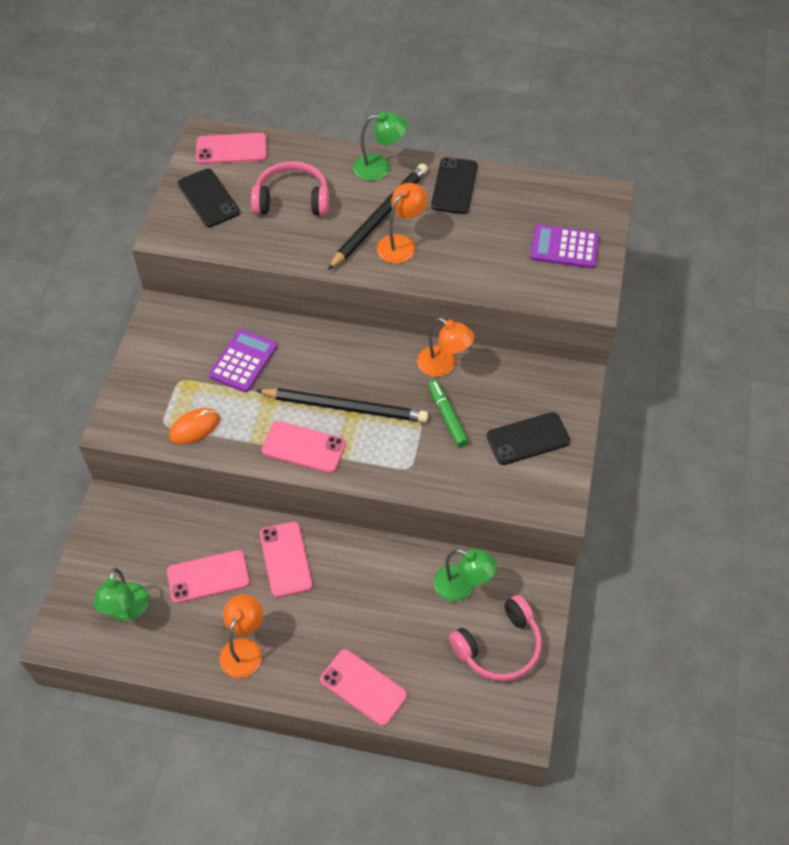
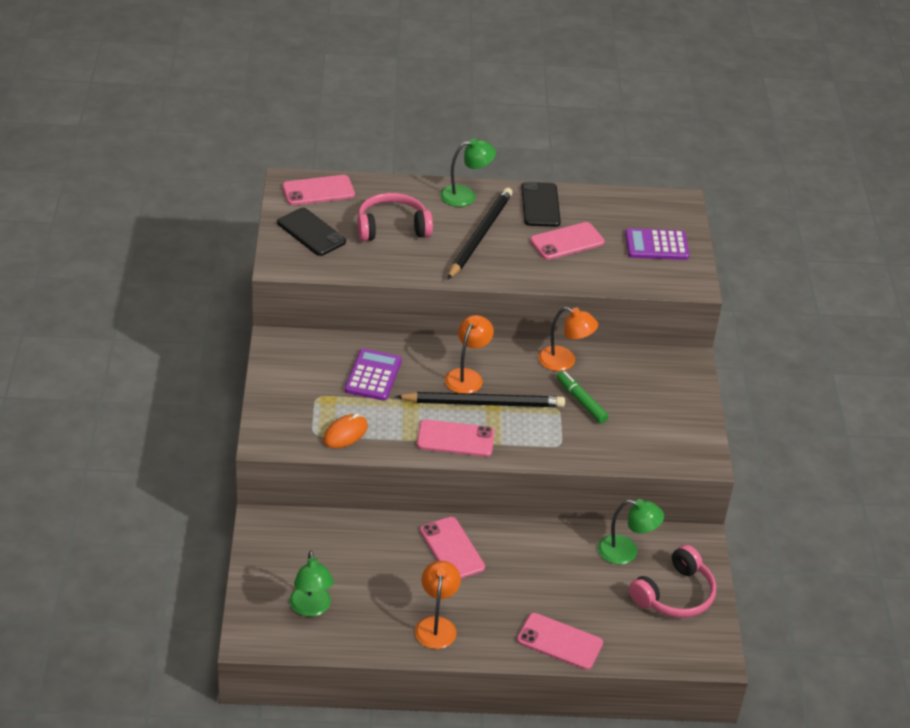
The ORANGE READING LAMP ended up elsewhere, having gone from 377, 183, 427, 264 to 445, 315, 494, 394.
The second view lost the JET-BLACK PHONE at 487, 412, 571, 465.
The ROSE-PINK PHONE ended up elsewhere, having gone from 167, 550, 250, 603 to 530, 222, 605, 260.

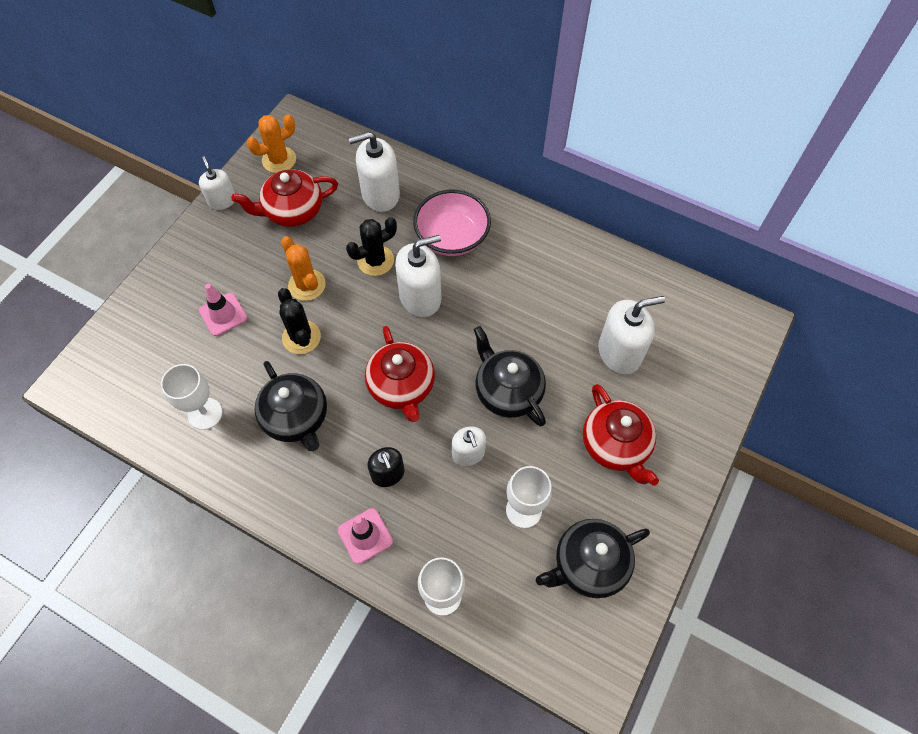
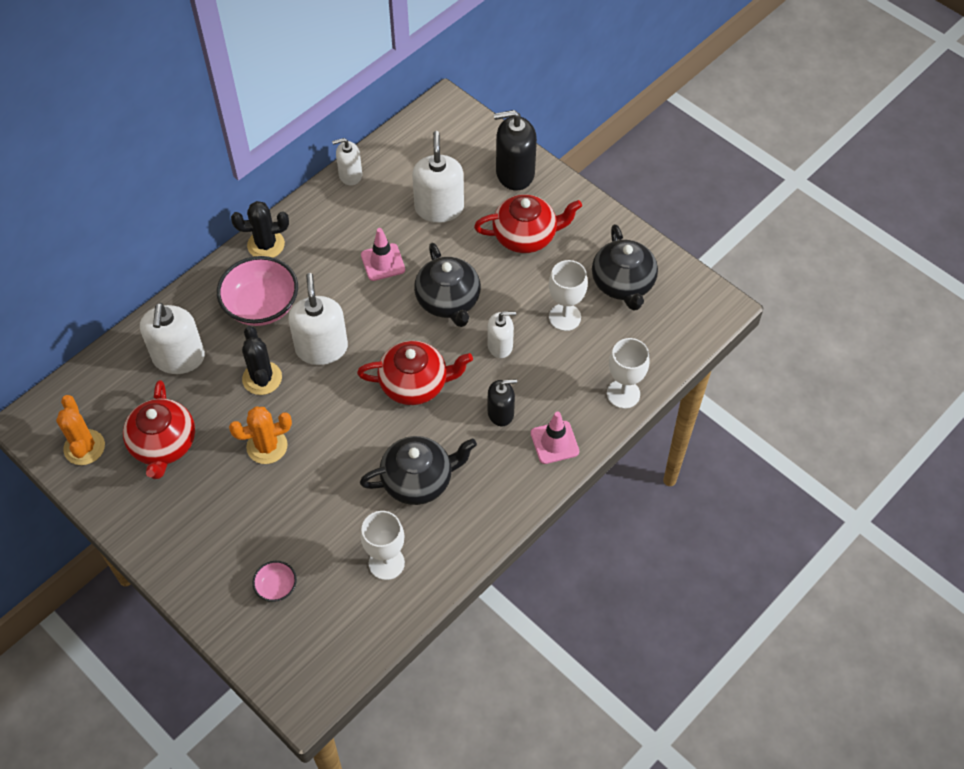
The PURE WHITE PUMP BOTTLE ended up elsewhere, having gone from 199, 157, 235, 210 to 332, 138, 362, 186.
The ROSE-PINK SAFETY CONE ended up elsewhere, having gone from 199, 284, 247, 336 to 361, 228, 405, 281.
The JET-BLACK SAGUARO CACTUS ended up elsewhere, having gone from 278, 288, 321, 354 to 231, 201, 289, 258.
The JET-BLACK CHINA TEAPOT at 473, 326, 546, 426 ended up facing another way, 90 degrees counterclockwise from before.
The second view gained the JET-BLACK PUMP BOTTLE at 494, 110, 537, 191.
The second view gained the ROSE-PINK BOWL at 252, 561, 297, 602.

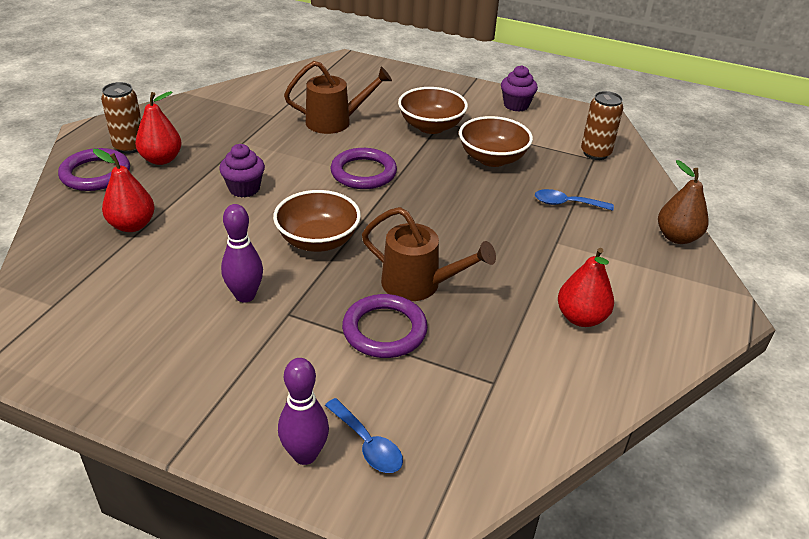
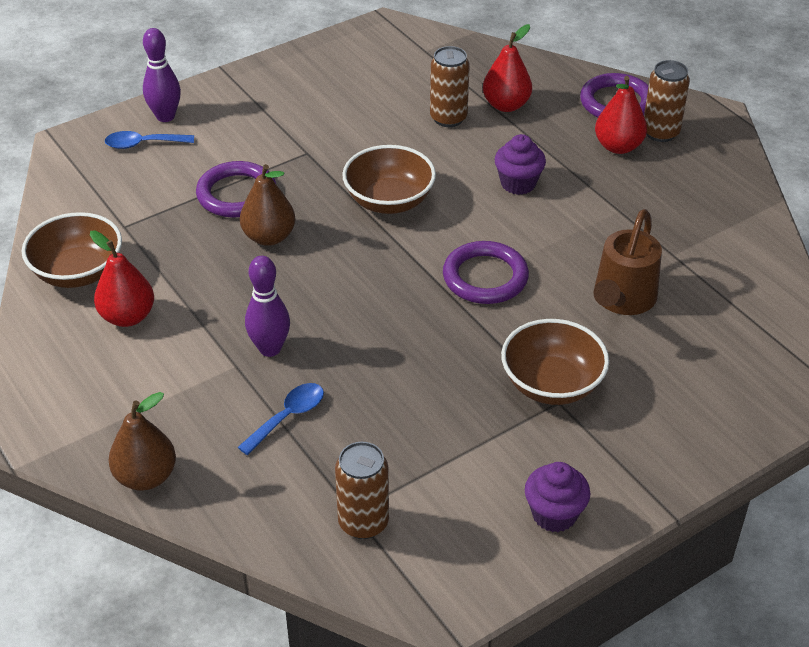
The BROWN BOWL ended up elsewhere, having gone from 459, 116, 533, 167 to 22, 212, 122, 288.
The ROYAL PURPLE TENPIN ended up elsewhere, having gone from 221, 204, 263, 302 to 245, 256, 290, 357.
Where the BROWN SPRINKLING CAN stood at 362, 207, 496, 301, the BROWN PEAR FRUIT came to stand at 240, 164, 295, 246.
The second view gained the BROWN SODA CAN at 430, 46, 470, 127.

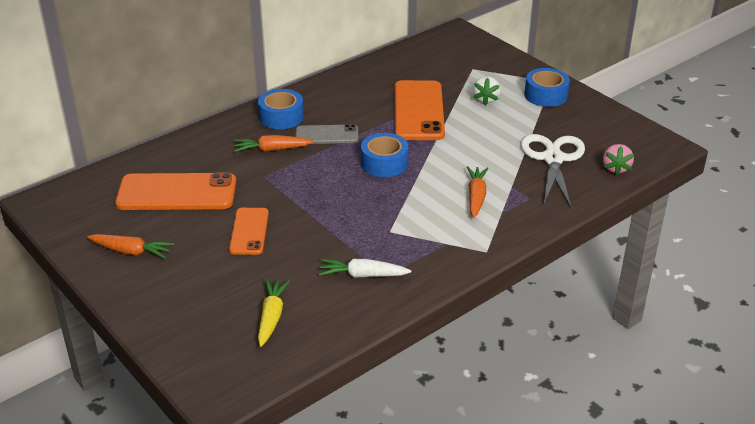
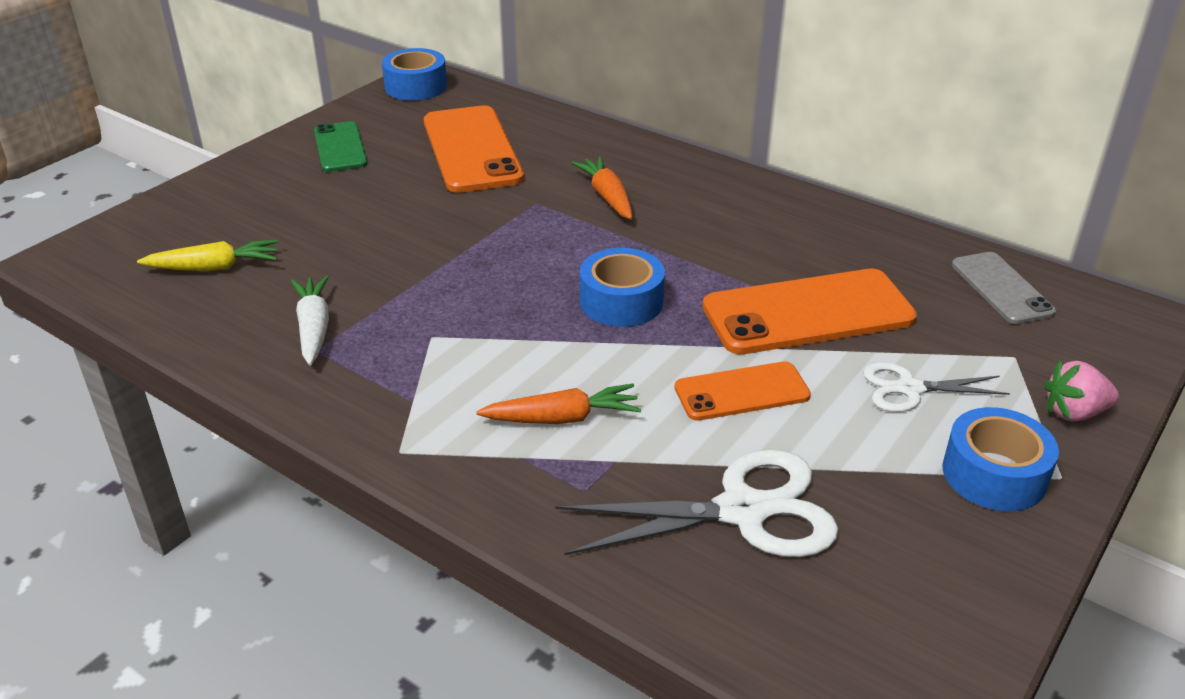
Where the PURE WHITE BERRY stood at 473, 76, 501, 105, the PURE WHITE SCISSORS came to stand at 863, 362, 1010, 412.
The ROYAL BLUE STICKY TAPE ended up elsewhere, having gone from 258, 89, 304, 129 to 382, 48, 447, 100.
The GREY PHONE ended up elsewhere, having gone from 296, 124, 359, 144 to 952, 252, 1056, 324.
The ROSE-PINK BERRY ended up elsewhere, having gone from 603, 144, 634, 176 to 1044, 360, 1119, 421.
The ORANGE PHONE ended up elsewhere, having gone from 229, 208, 269, 255 to 675, 361, 811, 421.
Where the ORANGE CARROT stood at 87, 234, 174, 258, the EMERALD PHONE came to stand at 314, 121, 368, 172.

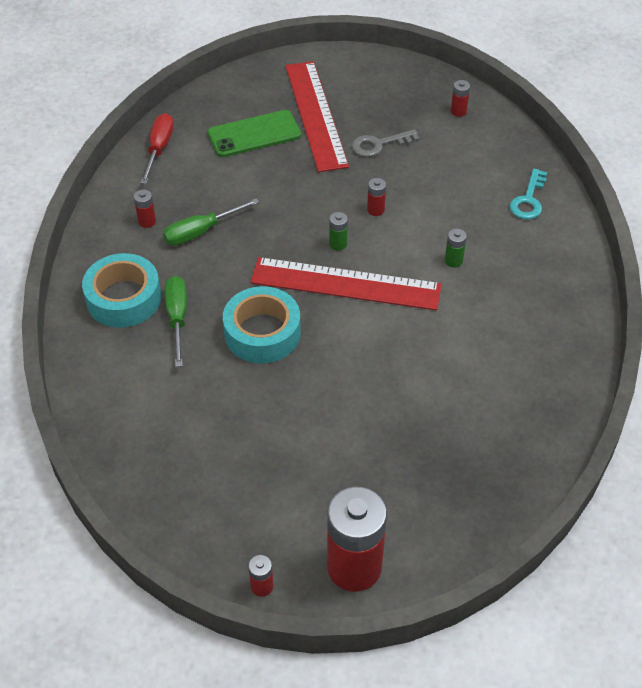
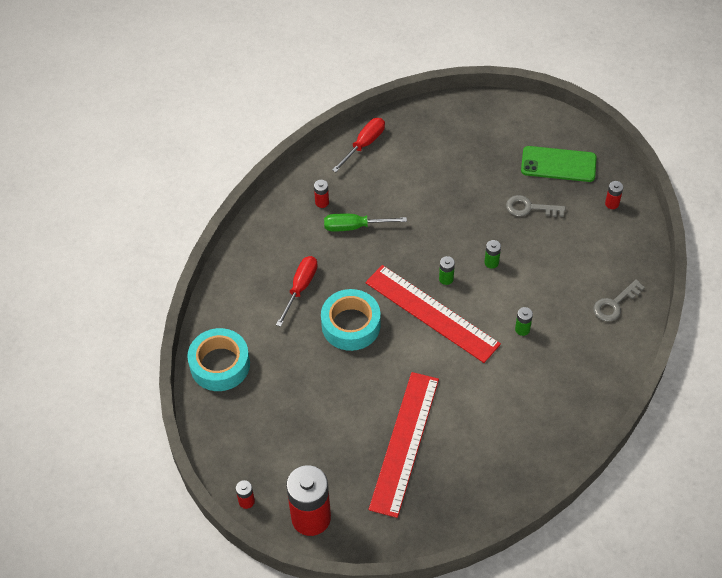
The CRIMSON MEASURING STICK ended up elsewhere, having gone from 285, 61, 349, 172 to 369, 372, 439, 518.
The EMERALD PHONE ended up elsewhere, having gone from 208, 110, 301, 157 to 521, 146, 597, 182.
What was the TURQUOISE DOOR KEY at 510, 168, 547, 220 turned into the GREY DOOR KEY at 594, 279, 645, 322.
What was the CRIMSON POWER CELL at 367, 178, 386, 216 turned into the EMERALD POWER CELL at 485, 240, 501, 269.
The TURQUOISE STICKY TAPE ended up elsewhere, having gone from 82, 253, 161, 328 to 187, 328, 250, 391.
What was the EMERALD FLAT SCREWDRIVER at 165, 276, 187, 367 turned into the CRIMSON FLAT SCREWDRIVER at 276, 256, 318, 327.

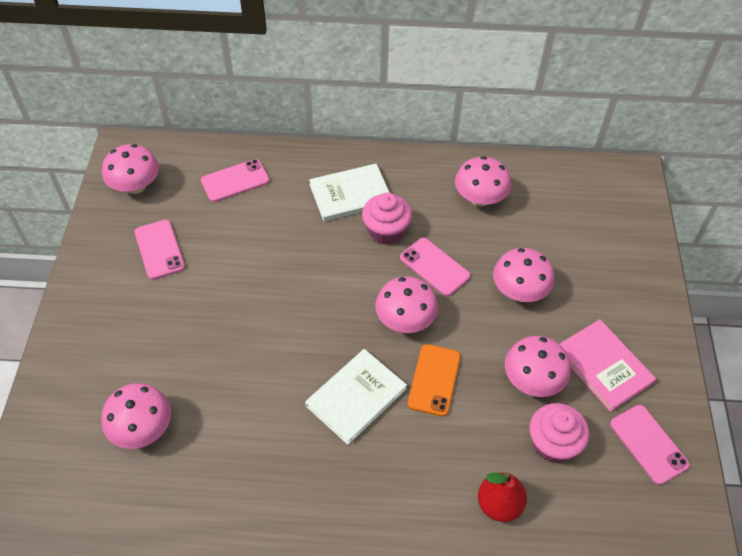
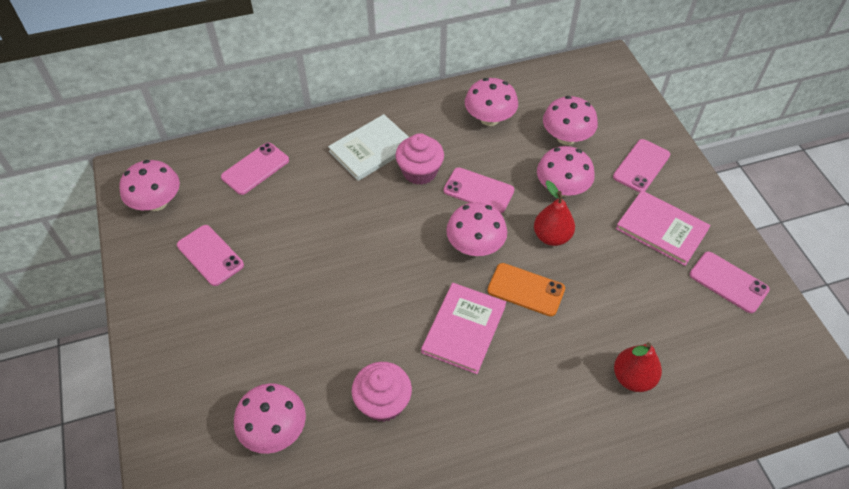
The ROSE-PINK FUNGUS ended up elsewhere, having gone from 505, 336, 571, 397 to 543, 96, 598, 145.
The ORANGE PHONE at 408, 344, 461, 417 ended up facing another way, 60 degrees counterclockwise from before.
What was the PURE WHITE HARDBACK at 305, 349, 407, 445 turned into the ROSE-PINK HARDBACK at 421, 283, 506, 374.
The ROSE-PINK FAIRY CAKE ended up elsewhere, having gone from 529, 403, 589, 463 to 351, 362, 412, 422.
The second view gained the ROSE-PINK PHONE at 613, 139, 670, 192.
The second view gained the CRIMSON PEAR FRUIT at 534, 181, 575, 246.

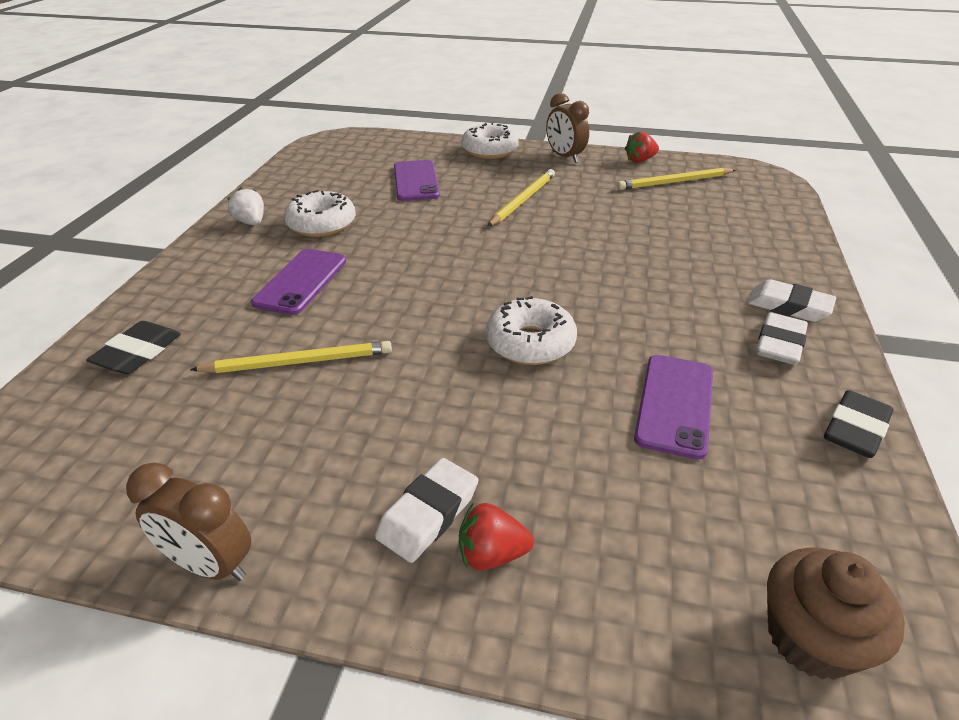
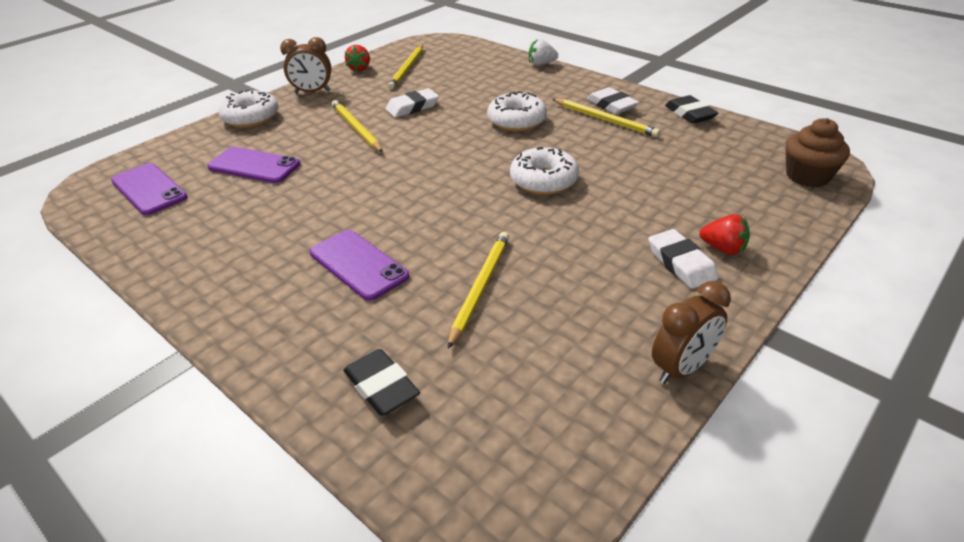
The PURE WHITE BERRY ended up elsewhere, having gone from 227, 187, 264, 225 to 529, 39, 558, 66.
The PURE WHITE DOUGHNUT ended up elsewhere, having gone from 284, 190, 356, 237 to 487, 91, 547, 131.
The PURE WHITE ERASER ended up elsewhere, having gone from 747, 279, 836, 322 to 386, 88, 439, 118.
The ROYAL PURPLE PHONE ended up elsewhere, having gone from 634, 355, 713, 460 to 111, 163, 187, 215.
The CRIMSON BERRY at 459, 502, 534, 571 ended up facing another way, 90 degrees counterclockwise from before.
The second view gained the GOLDEN LEAD PENCIL at 552, 99, 660, 137.

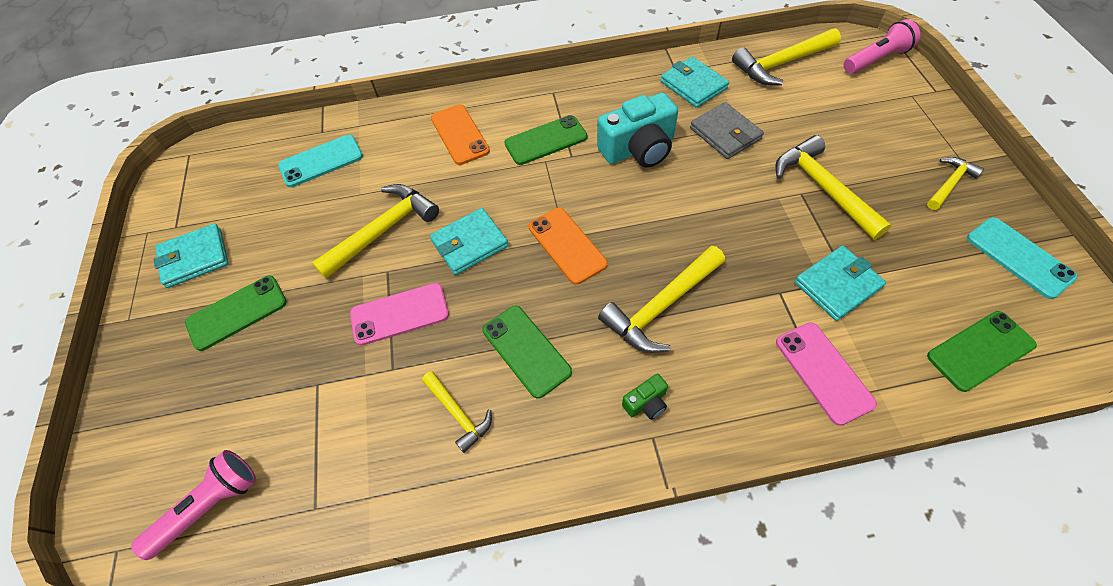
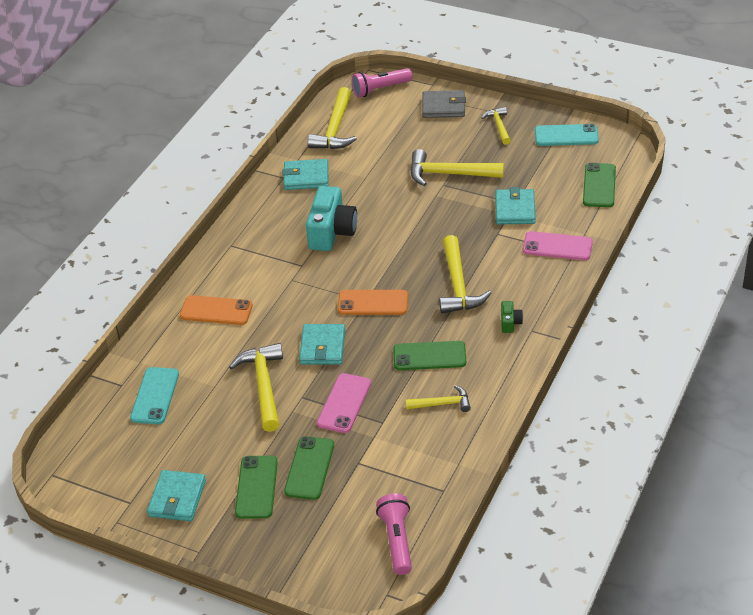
The ROSE-PINK FLASHLIGHT at 843, 19, 920, 74 ended up facing another way, 120 degrees counterclockwise from before.
The GREY CARD WALLET ended up elsewhere, having gone from 690, 102, 764, 159 to 422, 90, 466, 118.
The EMERALD PHONE ended up elsewhere, having gone from 504, 115, 587, 165 to 284, 436, 334, 500.

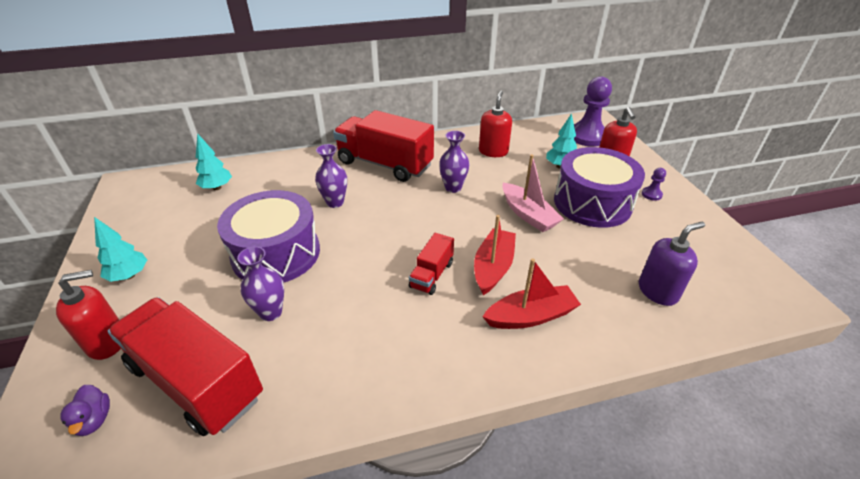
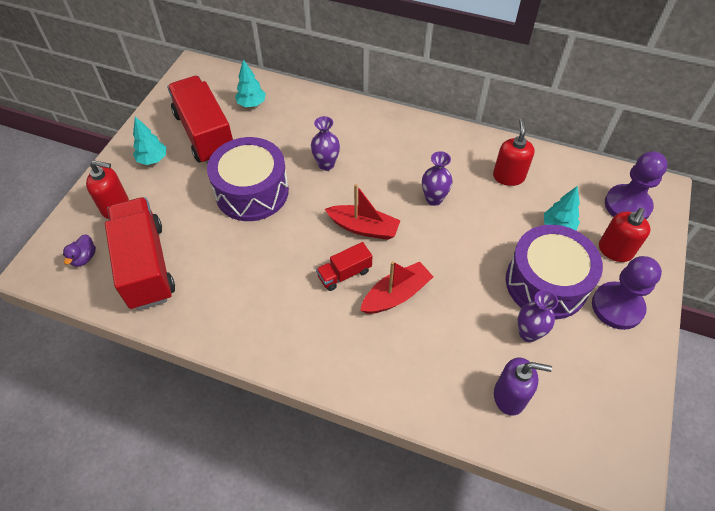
The CRIMSON PUMP BOTTLE at 479, 90, 512, 157 ended up facing another way, 45 degrees counterclockwise from before.
The CRIMSON TRUCK ended up elsewhere, having gone from 333, 110, 434, 182 to 167, 76, 234, 164.
The second view lost the ROSE-PINK TOY BOAT at 503, 154, 564, 232.
The size of the ROYAL PURPLE PAWN at 642, 168, 666, 201 changed by a factor of 2.32.
The ROYAL PURPLE FLOWER VASE ended up elsewhere, having gone from 237, 246, 284, 321 to 518, 290, 558, 342.
The CRIMSON TOY BOAT ended up elsewhere, having gone from 482, 258, 581, 329 to 325, 184, 401, 240.

